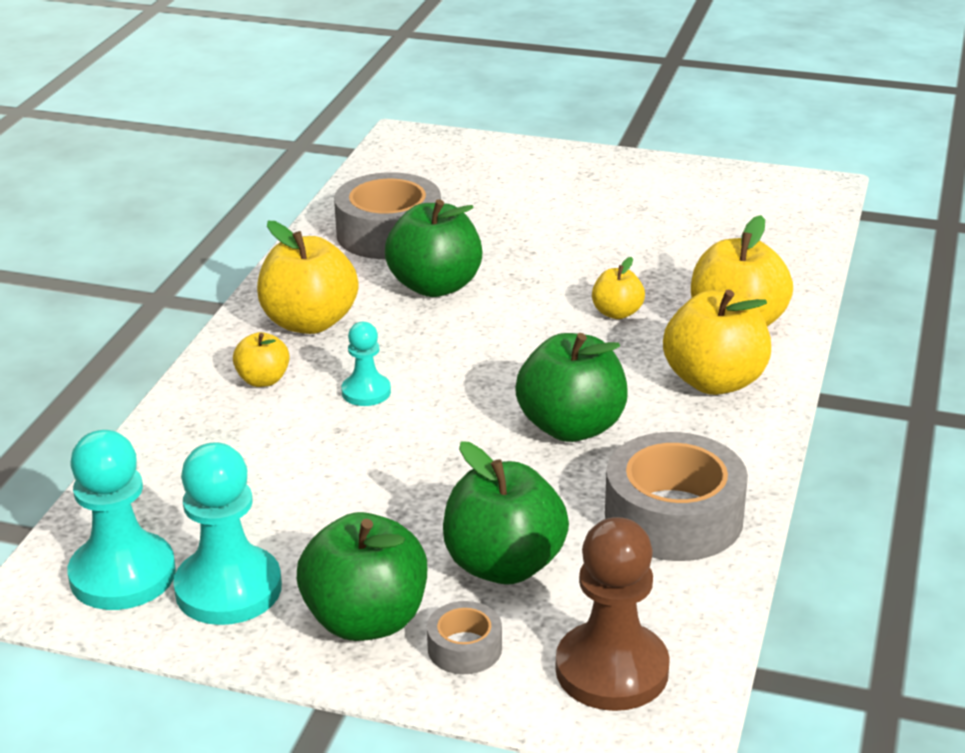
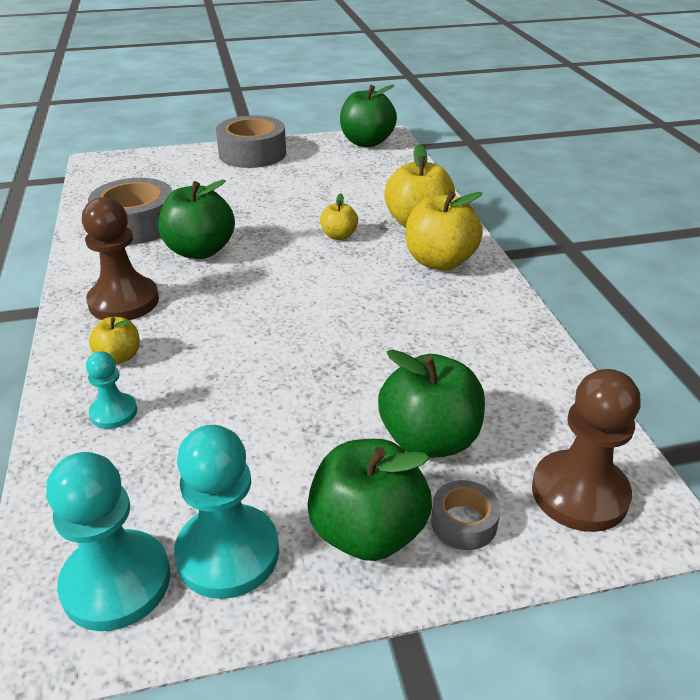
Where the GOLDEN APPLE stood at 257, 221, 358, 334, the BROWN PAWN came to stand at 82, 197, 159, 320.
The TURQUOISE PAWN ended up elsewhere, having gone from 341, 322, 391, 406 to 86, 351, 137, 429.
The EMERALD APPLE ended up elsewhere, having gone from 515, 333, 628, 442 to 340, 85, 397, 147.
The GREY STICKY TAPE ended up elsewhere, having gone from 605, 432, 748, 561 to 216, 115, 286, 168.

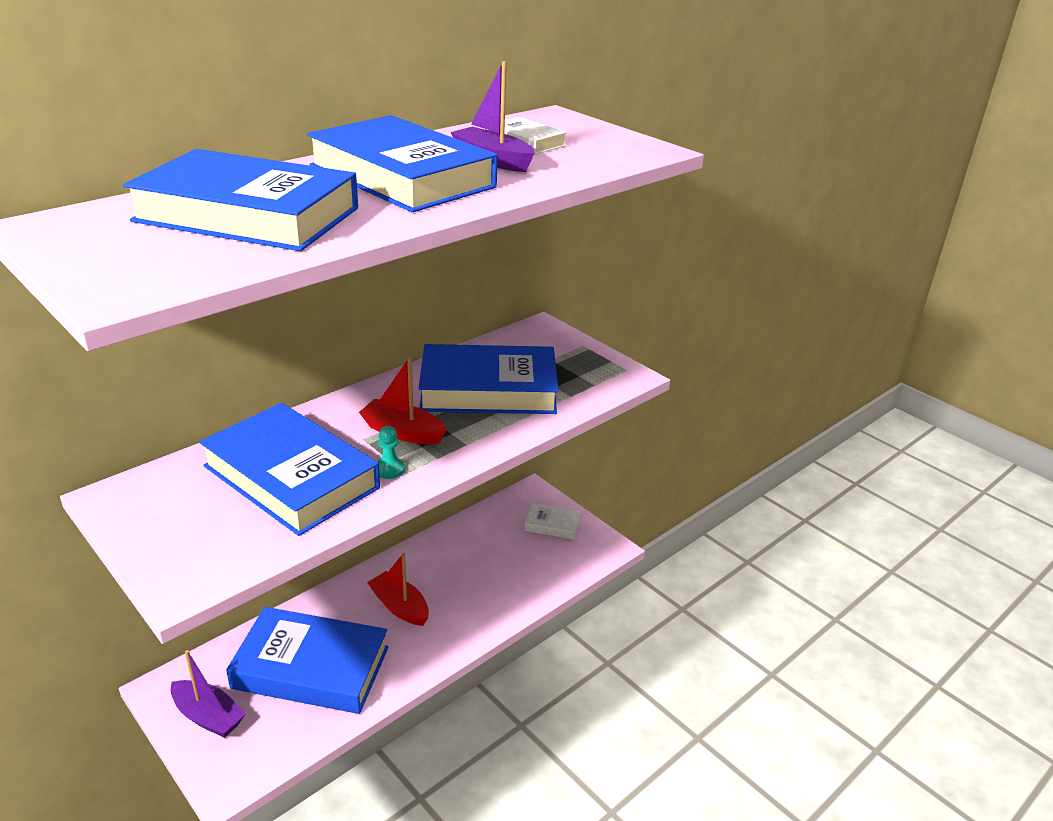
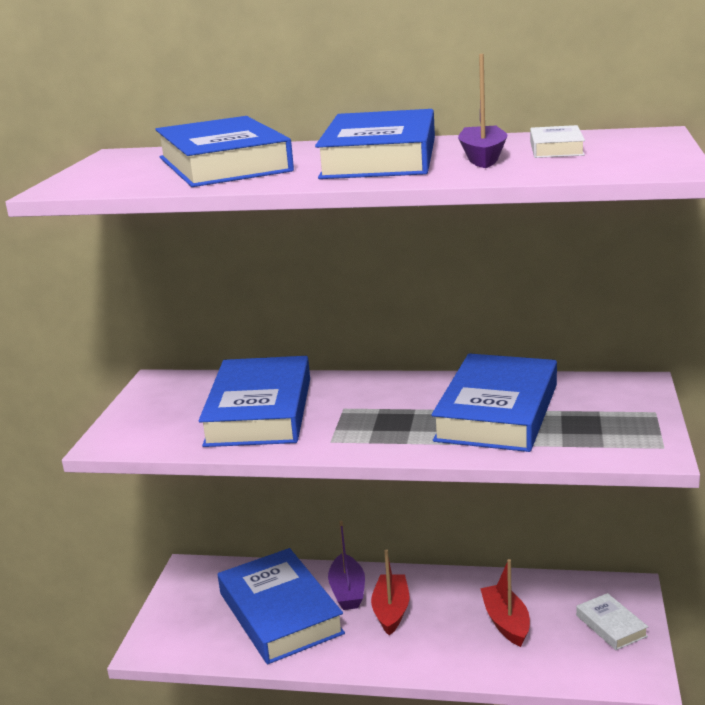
The ROYAL BLUE HARDBACK at 419, 344, 559, 414 ended up facing another way, 60 degrees clockwise from before.
The CRIMSON TOY BOAT ended up elsewhere, having gone from 359, 357, 447, 444 to 480, 559, 530, 647.
The second view lost the TURQUOISE PAWN at 377, 426, 405, 479.
The ROYAL PURPLE TOY BOAT ended up elsewhere, having gone from 171, 650, 246, 738 to 328, 521, 365, 610.

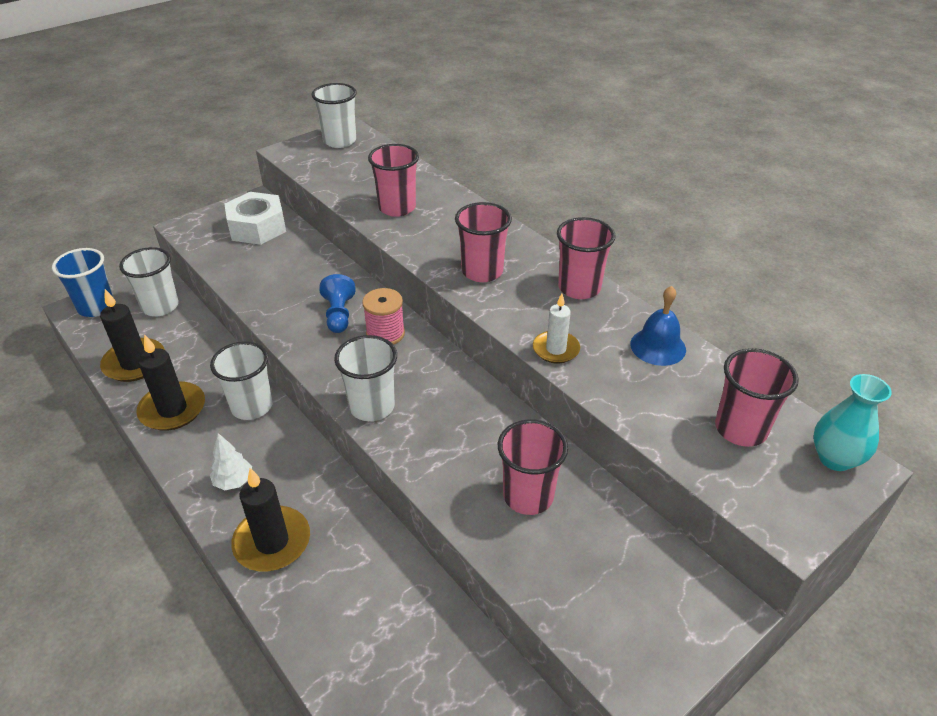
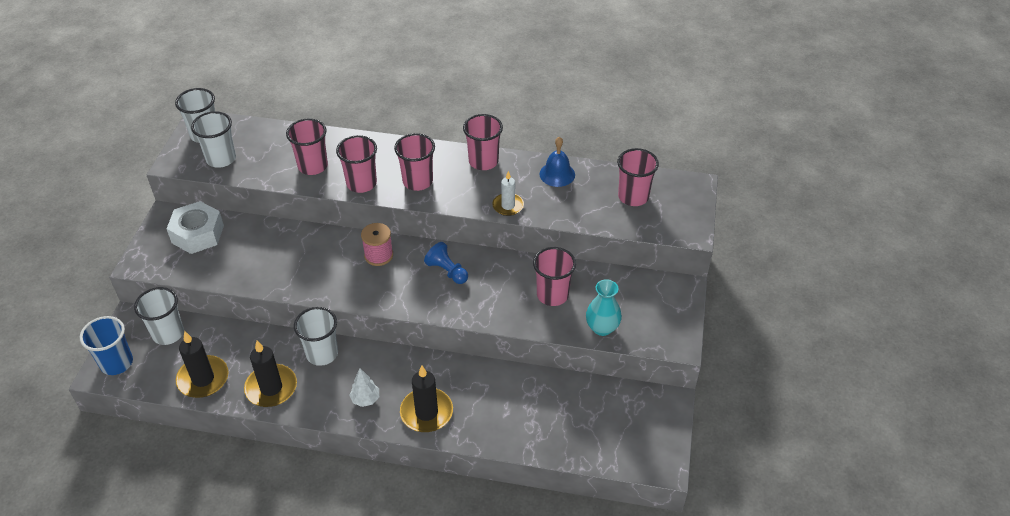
The ROYAL BLUE PAWN ended up elsewhere, having gone from 319, 274, 355, 333 to 424, 242, 468, 284.
The PURE WHITE BEAKER ended up elsewhere, having gone from 334, 335, 397, 421 to 191, 111, 236, 168.
The TURQUOISE FLOWER VASE ended up elsewhere, having gone from 813, 374, 892, 471 to 586, 279, 622, 336.
The second view gained the ROSE-PINK BEAKER at 336, 135, 377, 193.

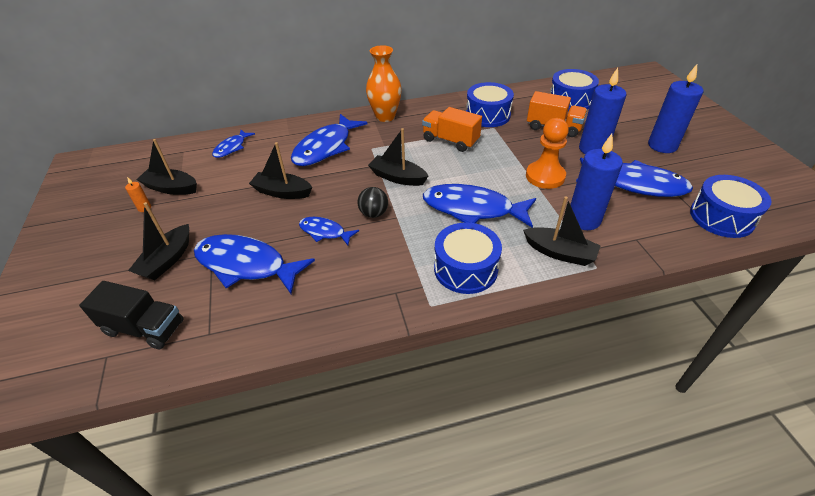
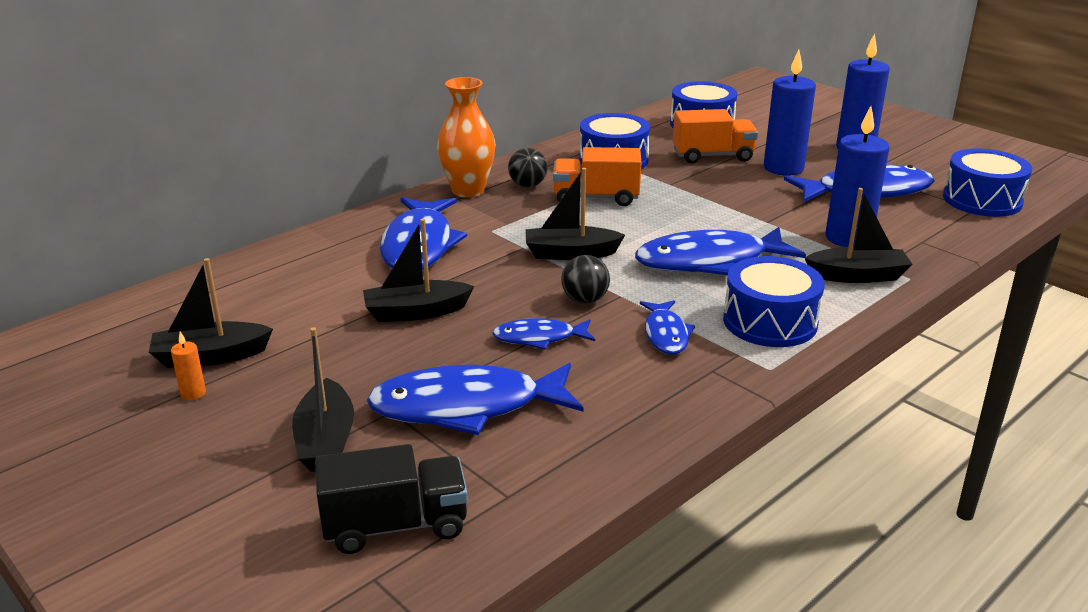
The second view lost the ORANGE PAWN at 526, 118, 569, 189.
The ROYAL BLUE FISH ended up elsewhere, having gone from 212, 130, 255, 158 to 640, 300, 695, 355.
The second view gained the JET-BLACK PLAY BALL at 508, 148, 547, 187.

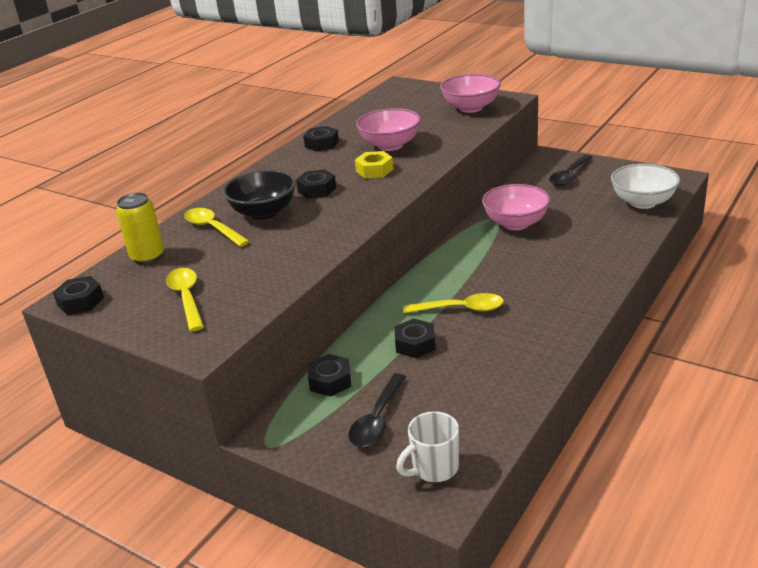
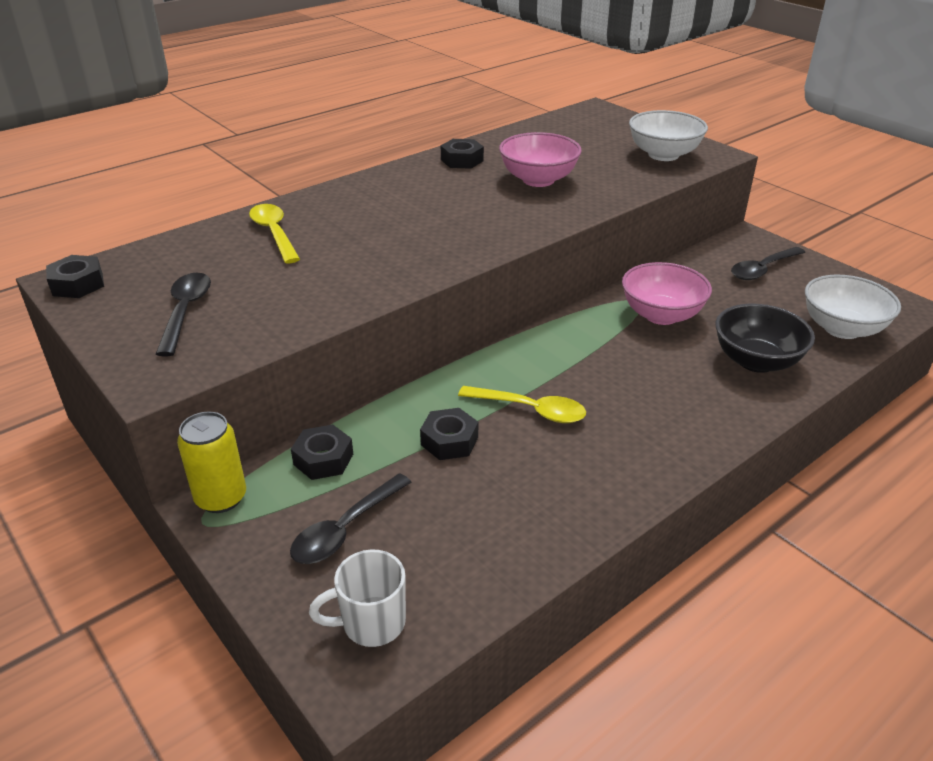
What was the ROSE-PINK BOWL at 440, 74, 501, 113 turned into the PURE WHITE BOWL at 629, 110, 708, 161.
The second view lost the GOLDEN NUT at 355, 151, 393, 178.
The second view lost the JET-BLACK NUT at 296, 169, 336, 199.
The JET-BLACK BOWL ended up elsewhere, having gone from 223, 170, 296, 220 to 716, 304, 815, 373.
The GOLDEN SODA CAN ended up elsewhere, having gone from 116, 193, 164, 264 to 177, 412, 246, 513.
What was the GOLDEN TABLESPOON at 166, 268, 204, 331 turned into the JET-BLACK TABLESPOON at 156, 273, 211, 356.

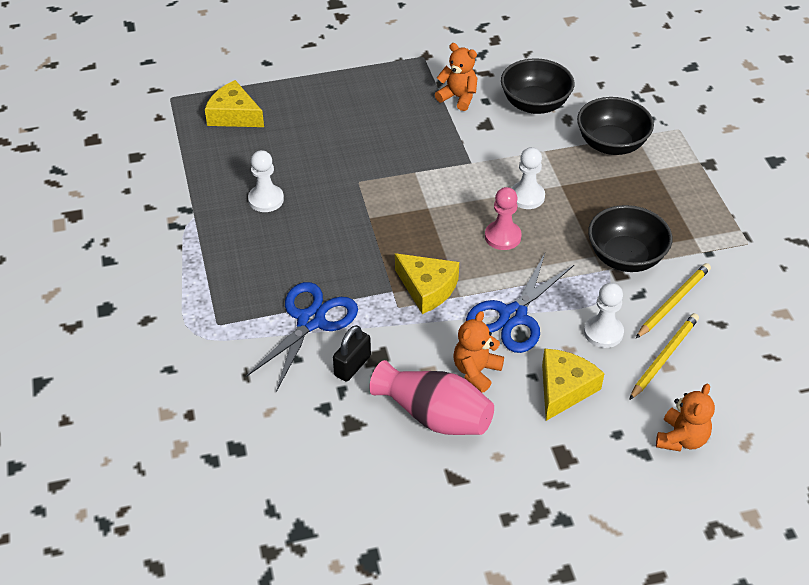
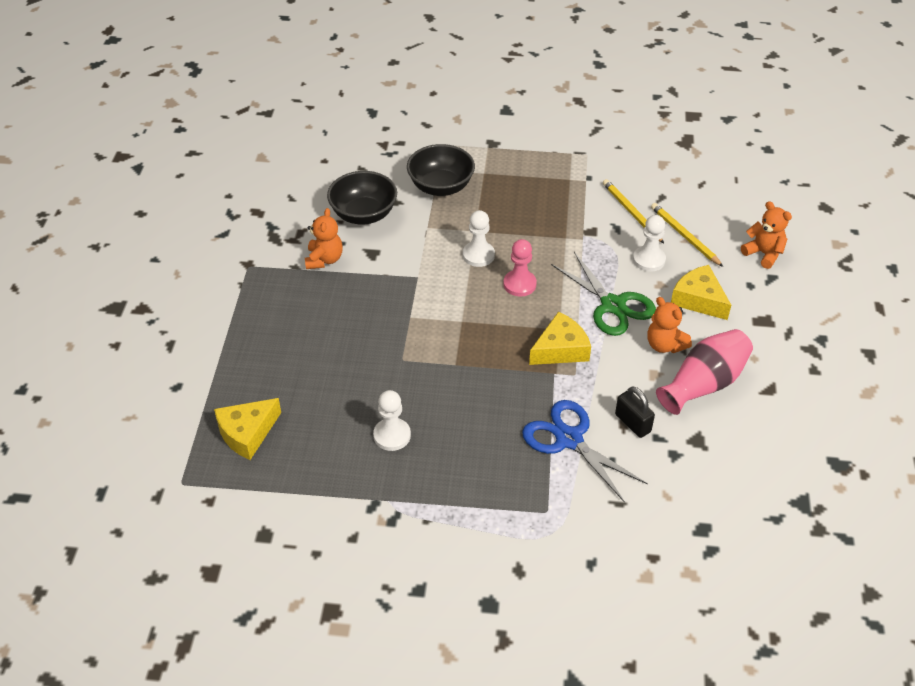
The ORANGE TEDDY BEAR at 435, 43, 478, 111 ended up facing another way, 135 degrees clockwise from before.
The second view lost the JET-BLACK BOWL at 588, 205, 673, 272.
What was the ROYAL BLUE SCISSORS at 466, 253, 574, 353 turned into the EMERALD SCISSORS at 551, 252, 656, 336.

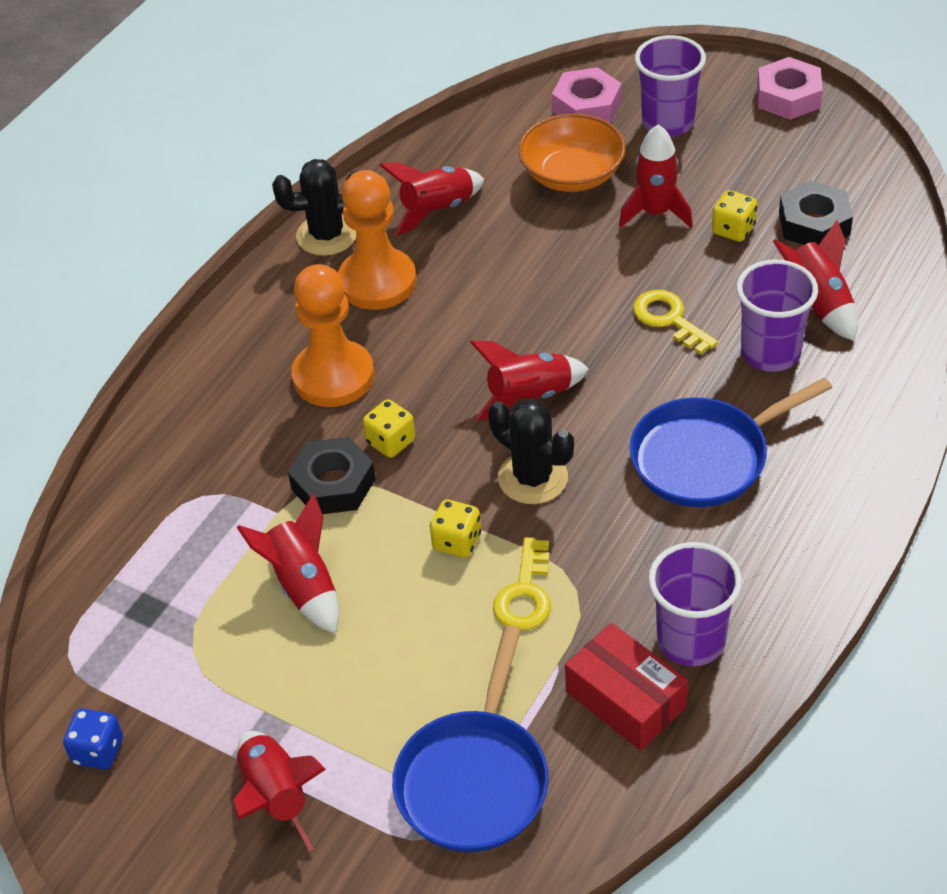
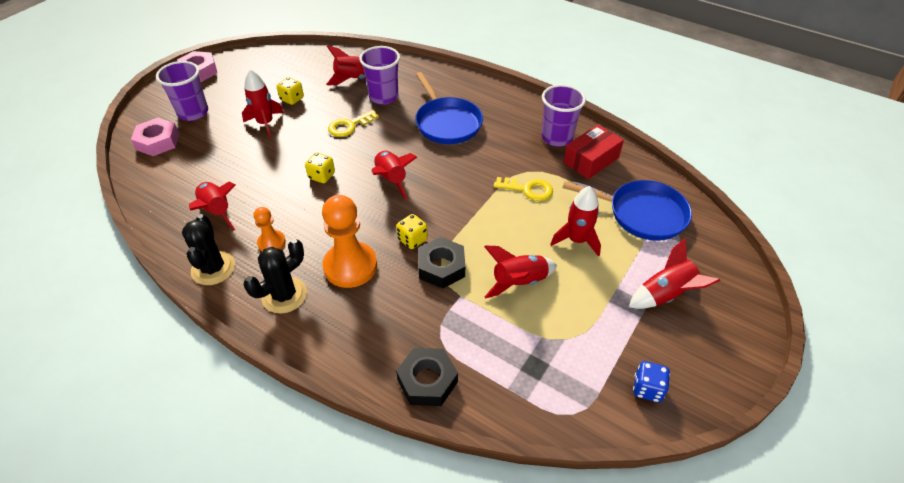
The second view lost the ORANGE BOWL at 518, 114, 626, 192.
The size of the ORANGE PAWN at 338, 170, 417, 310 changed by a factor of 0.53.
The JET-BLACK NUT ended up elsewhere, having gone from 779, 181, 853, 245 to 396, 348, 458, 406.
The JET-BLACK SAGUARO CACTUS ended up elsewhere, having gone from 488, 399, 574, 504 to 244, 239, 307, 314.
The GOLDEN DIE ended up elsewhere, having gone from 430, 499, 481, 558 to 305, 152, 335, 183.
The second view gained the CRIMSON TOY ROCKET at 550, 186, 601, 257.

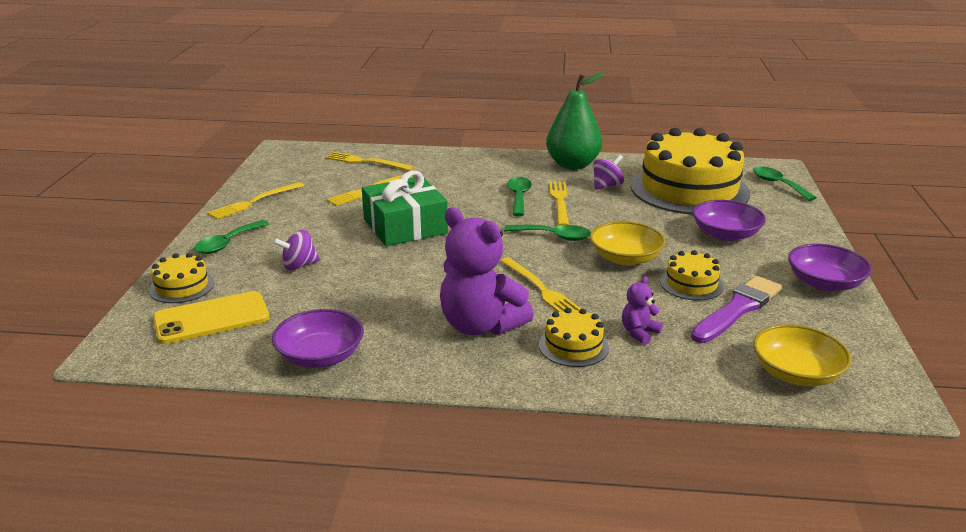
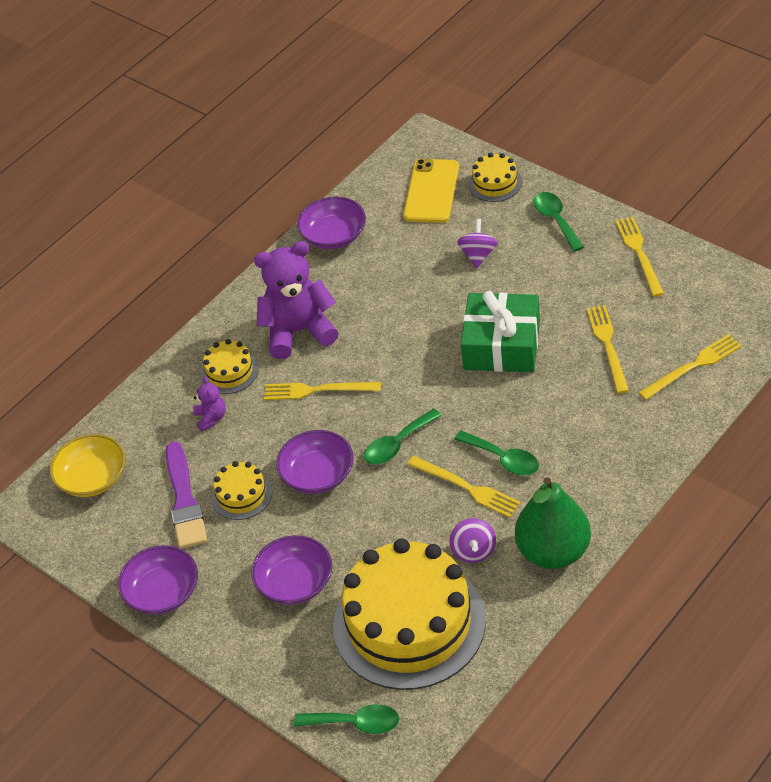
What was the GOLDEN BOWL at 590, 221, 665, 266 turned into the ROYAL PURPLE BOWL at 276, 430, 354, 494.

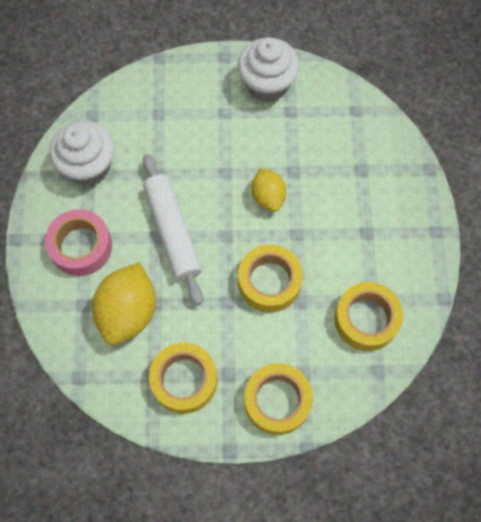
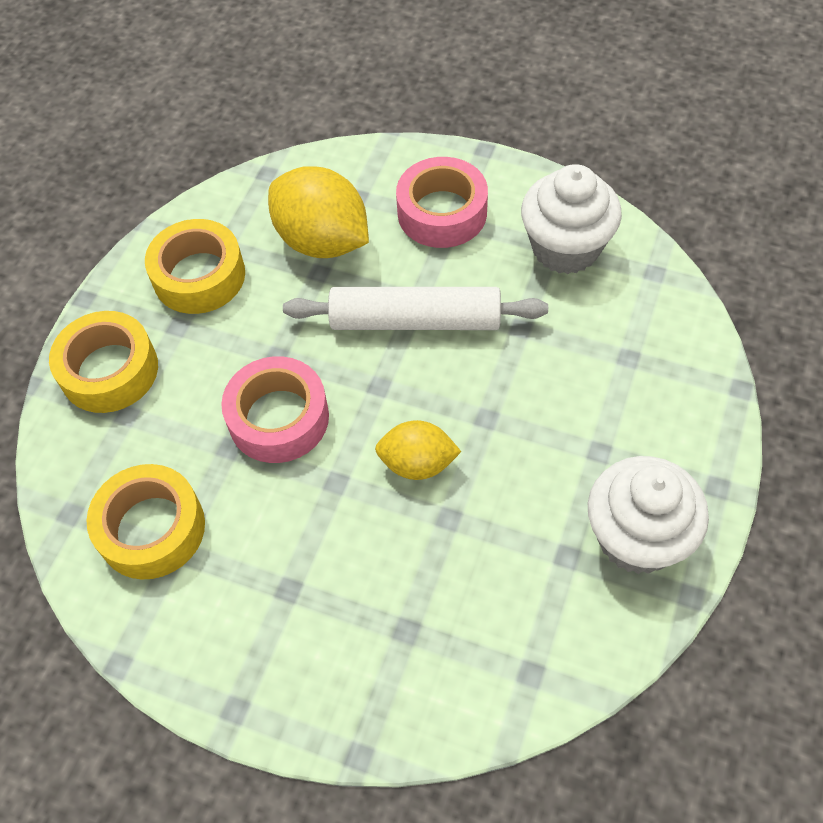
What was the GOLDEN STICKY TAPE at 238, 245, 303, 312 turned into the ROSE-PINK STICKY TAPE at 221, 356, 329, 463.

